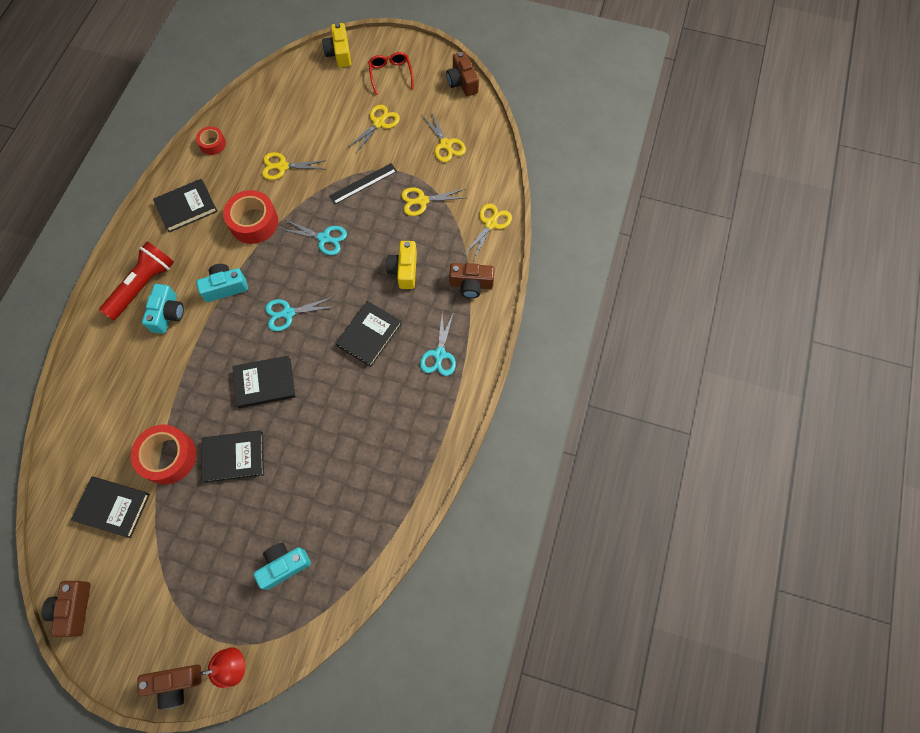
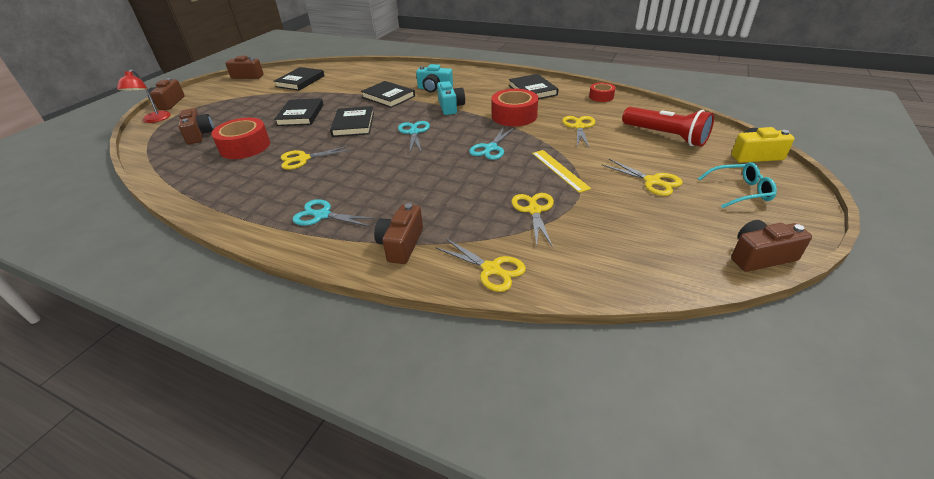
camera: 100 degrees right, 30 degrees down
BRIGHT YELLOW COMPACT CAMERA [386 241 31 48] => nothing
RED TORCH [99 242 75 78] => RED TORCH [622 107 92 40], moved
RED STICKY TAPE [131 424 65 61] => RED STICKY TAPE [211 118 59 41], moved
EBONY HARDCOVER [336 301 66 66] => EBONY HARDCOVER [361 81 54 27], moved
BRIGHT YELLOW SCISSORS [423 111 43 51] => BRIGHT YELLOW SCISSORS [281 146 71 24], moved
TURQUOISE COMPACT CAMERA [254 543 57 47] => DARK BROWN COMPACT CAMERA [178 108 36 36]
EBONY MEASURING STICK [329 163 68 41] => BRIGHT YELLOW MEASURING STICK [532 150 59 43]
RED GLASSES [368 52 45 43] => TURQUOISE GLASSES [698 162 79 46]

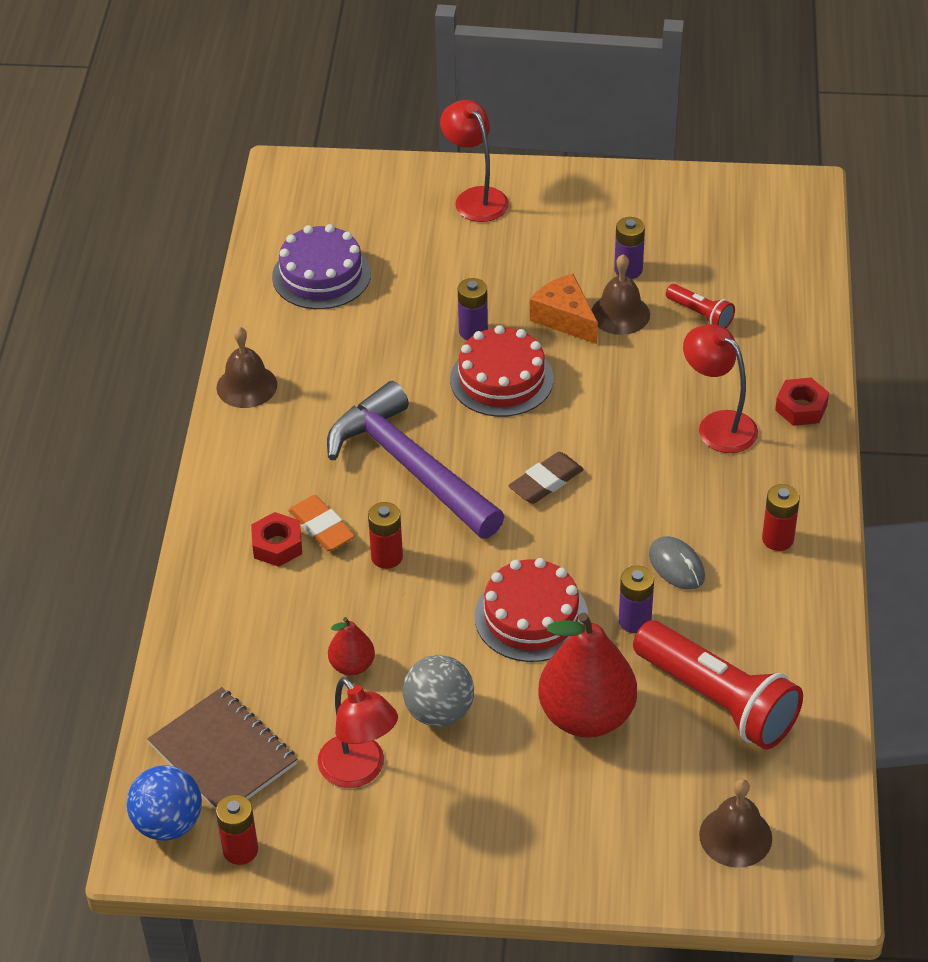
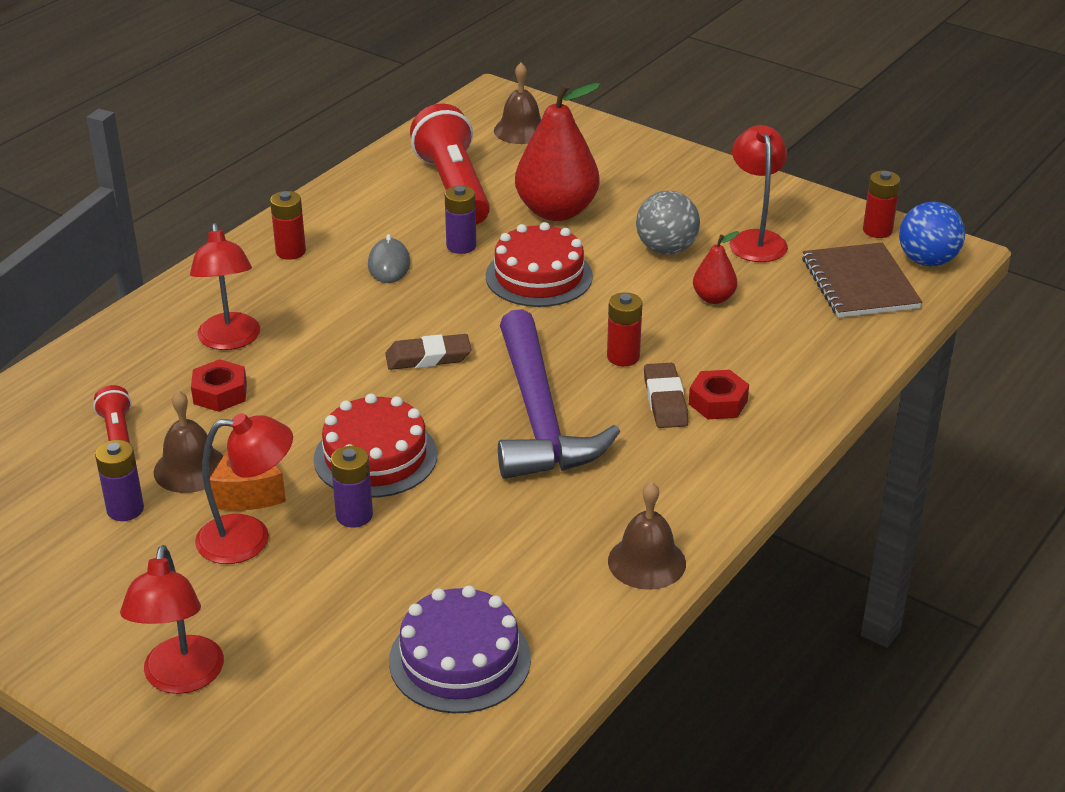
camera: 150 degrees left, 10 degrees down
nothing => RED READING LAMP [195 413 98 151]
RED NUT [775 378 54 48] => RED NUT [191 359 56 53], moved
ORANGE ERASER [288 495 67 56] => DARK BROWN ERASER [644 363 44 65]

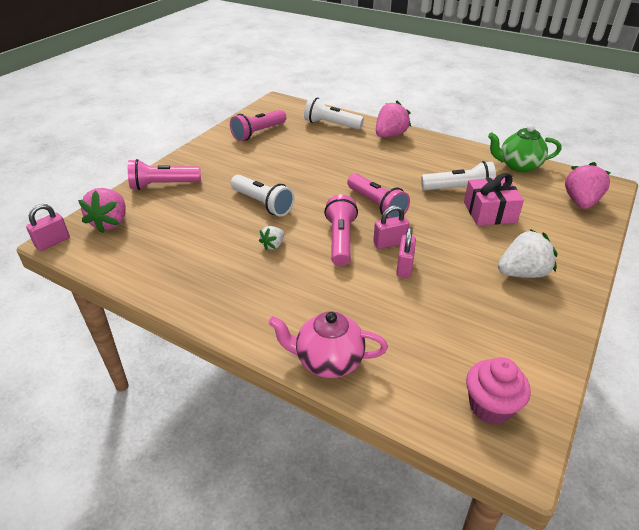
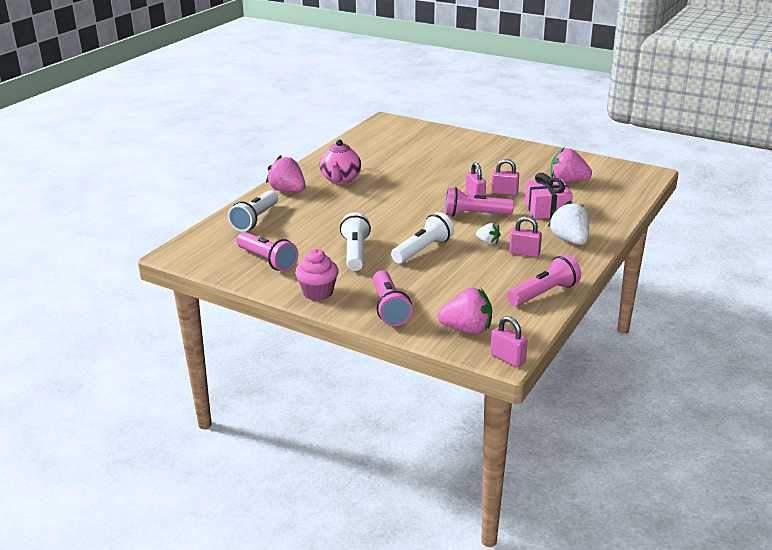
camera: 90 degrees left, 10 degrees down
LEAF-GREEN CHINA TEAPOT [488 125 73 47] => nothing
nothing => PINK SMALL LOCK [509 216 33 41]
PINK CHINA TEAPOT [268 311 120 67] => PINK CHINA TEAPOT [319 139 42 45], moved
PINK TORCH [347 173 63 45] => PINK TORCH [507 254 74 52], moved
SNOW-WHITE TORCH [421 161 75 29] => SNOW-WHITE TORCH [340 212 31 59], moved
PINK GIFT [464 173 60 52] => PINK GIFT [525 173 48 46], moved
PINK FAIRY CAKE [466 357 65 68] => PINK FAIRY CAKE [295 249 44 52], moved
SNOW-WHITE STRAWBERRY [498 229 60 49] => SNOW-WHITE STRAWBERRY [548 201 41 44], moved
PINK STRAWBERRY [565 162 45 47] => PINK STRAWBERRY [551 148 41 35], moved

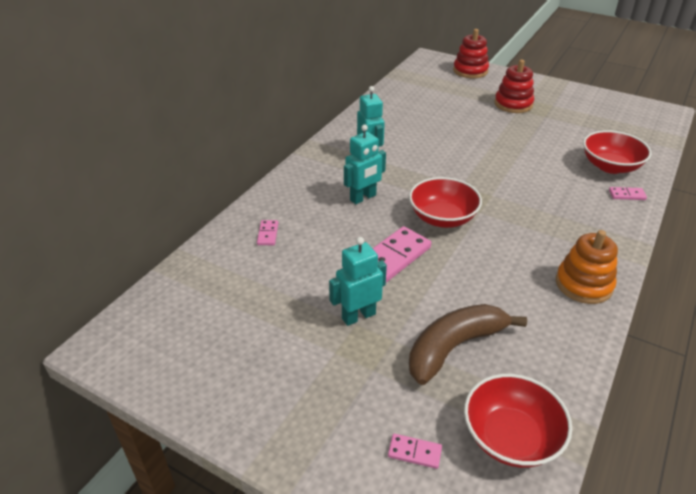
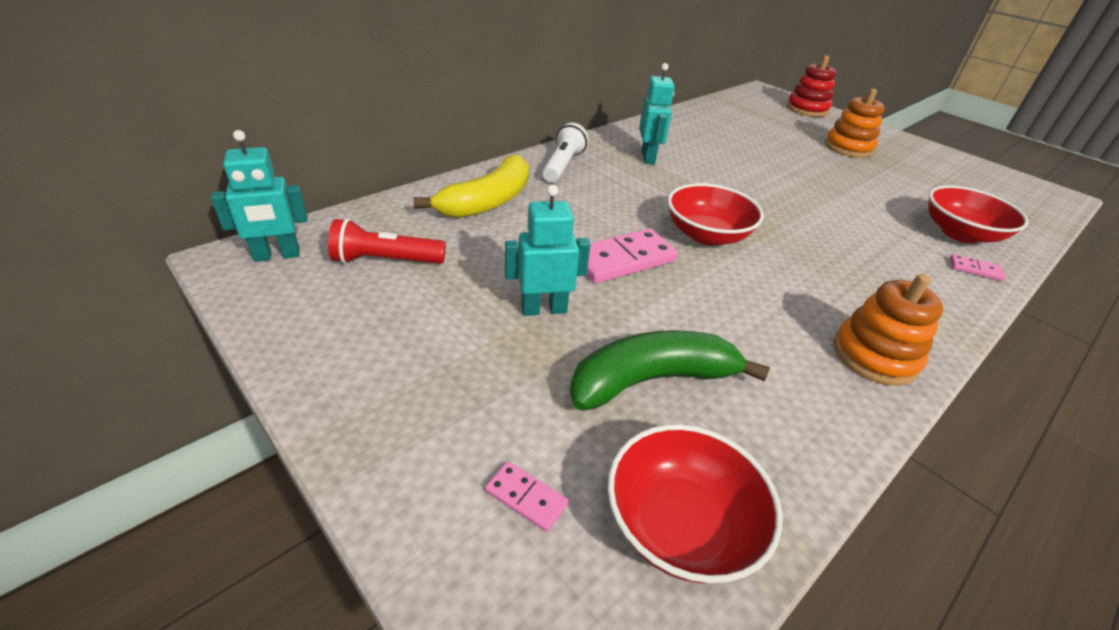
camera: 15 degrees right, 0 degrees up
nothing => RED TORCH [328 219 118 45]
nothing => SNOW-WHITE TORCH [542 123 46 59]
TURQUOISE ROBOT FIGURE [344 124 42 80] => TURQUOISE ROBOT FIGURE [211 130 97 132], moved
PINK DOMINO TILE [257 220 21 25] => BRIGHT YELLOW BANANA [414 154 115 64]
DARK BROWN BANANA [409 304 118 81] => LEAF-GREEN BANANA [570 330 200 81]
RED STACKING TOY [494 59 40 54] => ORANGE STACKING TOY [825 89 60 69]

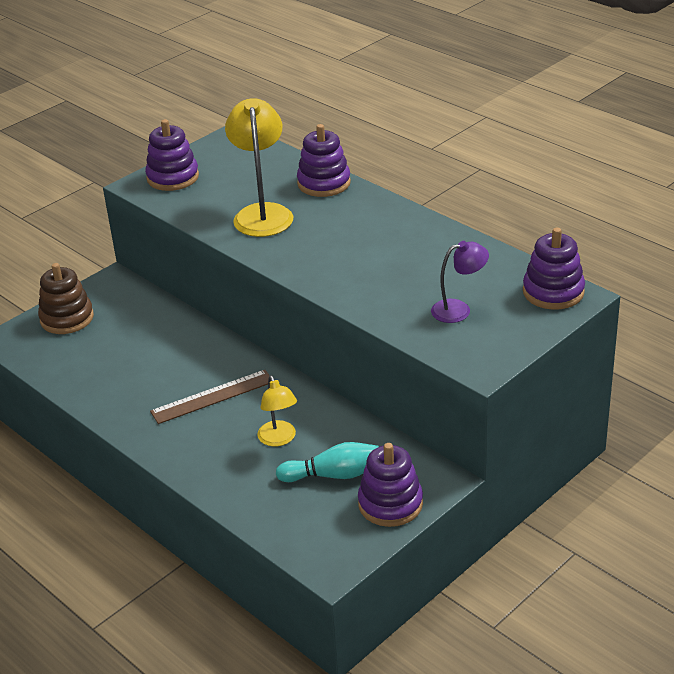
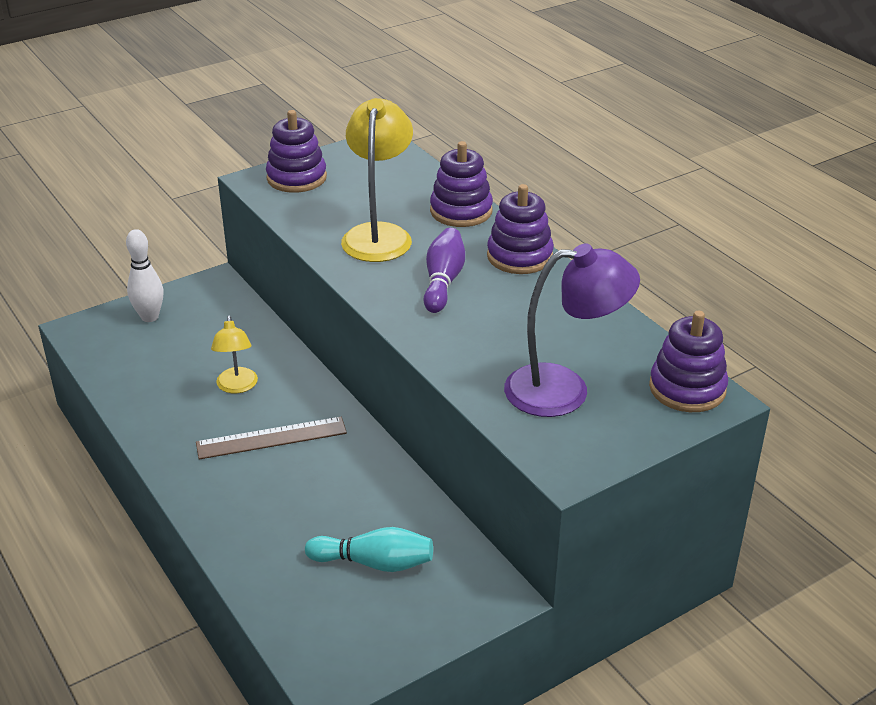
camera: 10 degrees right, 0 degrees up
nothing => ROYAL PURPLE SKITTLE [424 228 41 85]
BRIGHT YELLOW READING LAMP [257 376 40 70] => BRIGHT YELLOW READING LAMP [211 316 47 77], moved
ROYAL PURPLE STACKING TOY [358 443 65 84] => ROYAL PURPLE STACKING TOY [487 184 67 90], moved
DARK BROWN STACKING TOY [38 263 56 71] => SNOW-WHITE SKITTLE [126 229 37 93]
ROYAL PURPLE READING LAMP [431 241 58 82] => ROYAL PURPLE READING LAMP [504 243 136 174], x1.72

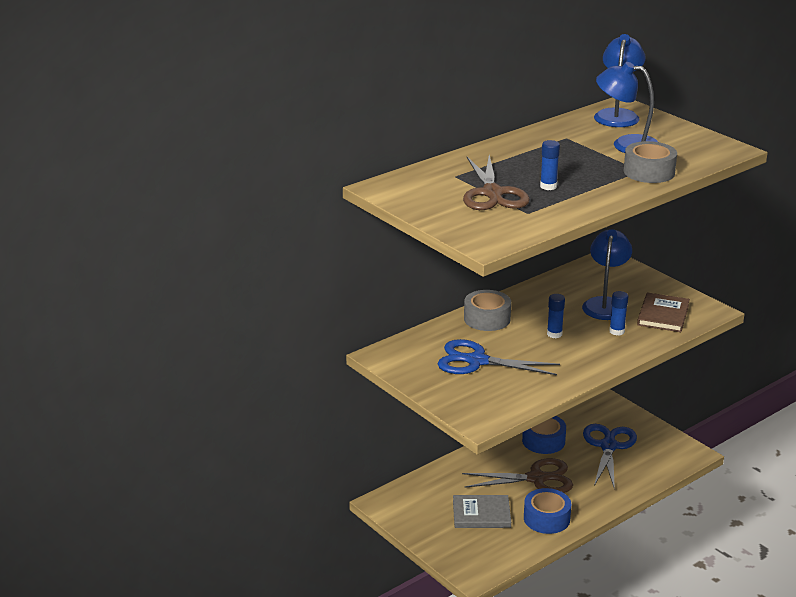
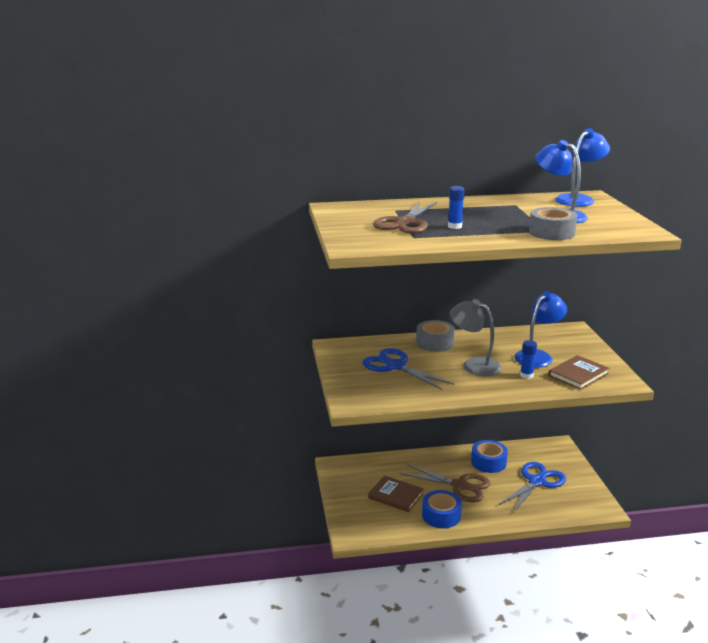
camera: 30 degrees right, 5 degrees down
COBALT GLUE [547 294 18 44] => GRAY READING LAMP [450 299 52 77]
GRAY HARDCOVER [453 495 58 33] => DARK BROWN HARDCOVER [368 475 56 37]

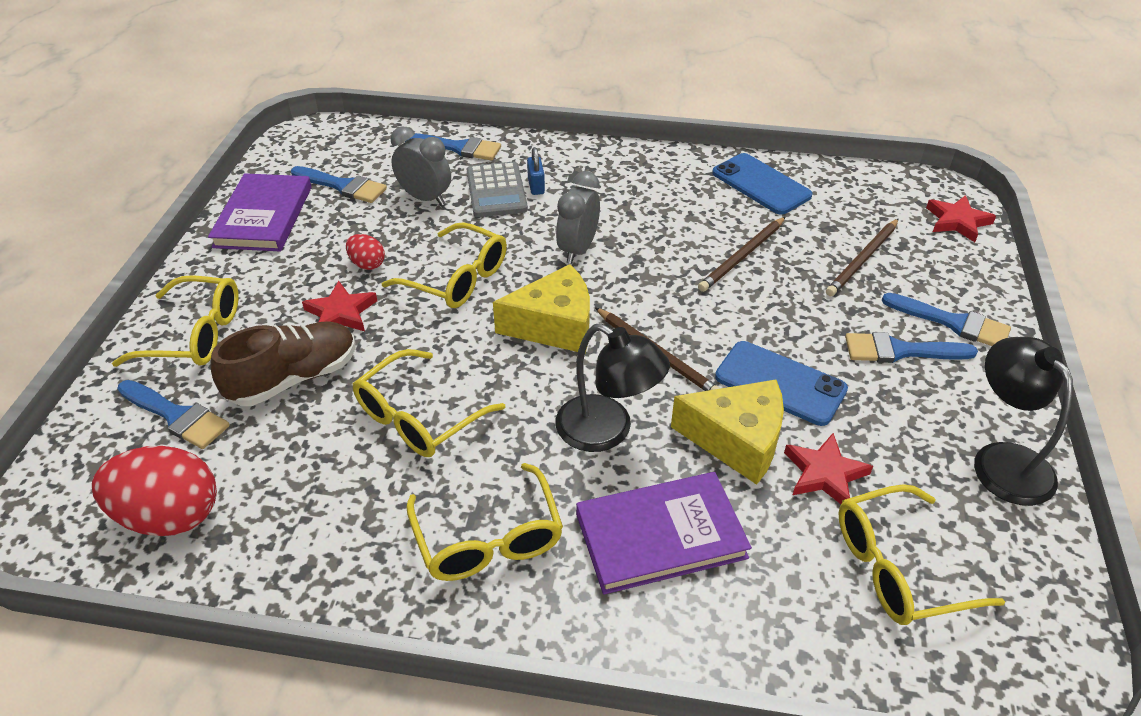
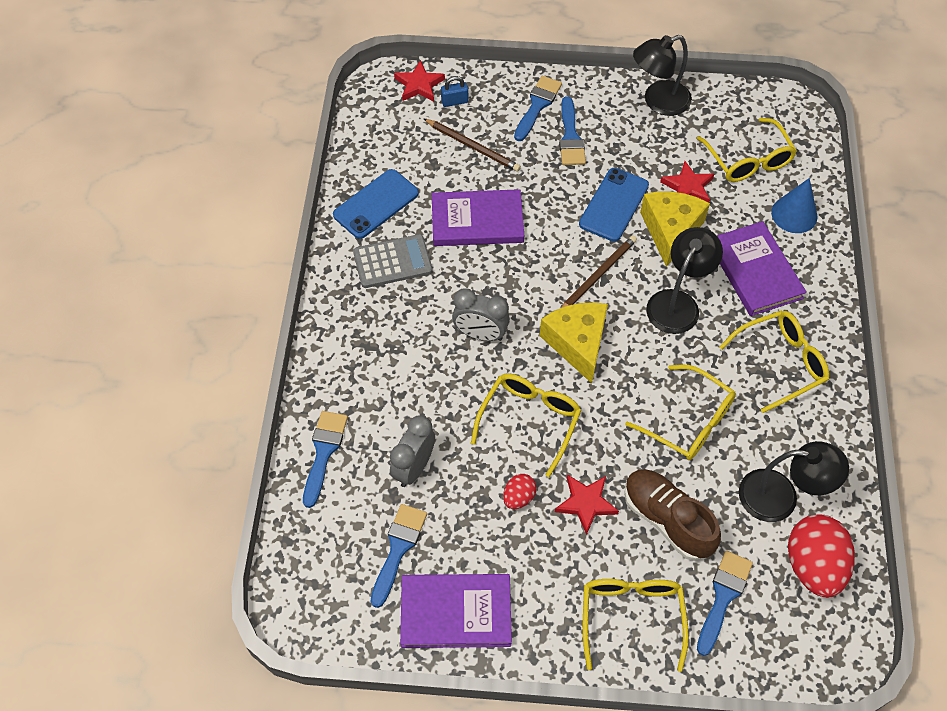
camera: 95 degrees left, 15 degrees up
nothing => EBONY READING LAMP [739 441 110 81]
nothing => COBALT CONE SHAPE [771 178 46 55]
GRAY ADDING MACHINE [467 162 61 55] => GRAY ADDING MACHINE [353 234 80 54], moved
COBALT SMALL LOCK [527 147 18 48] => COBALT SMALL LOCK [441 76 27 31], moved
DARK BROWN PENCIL [698 217 87 75] => ROYAL PURPLE HARDCOVER [432 189 92 57]

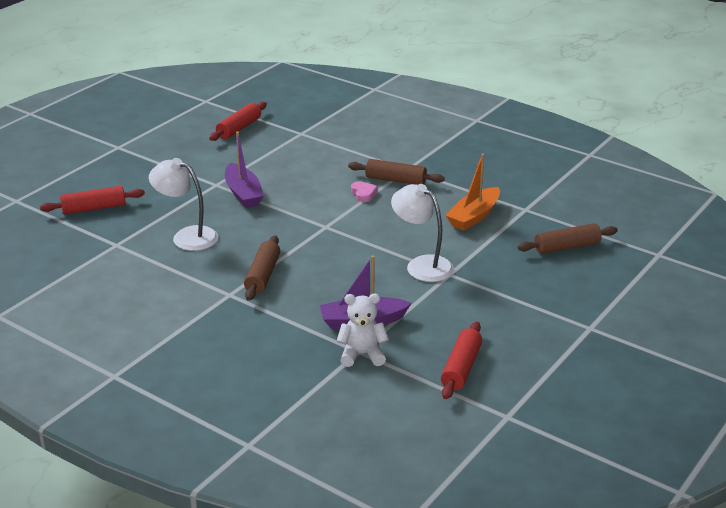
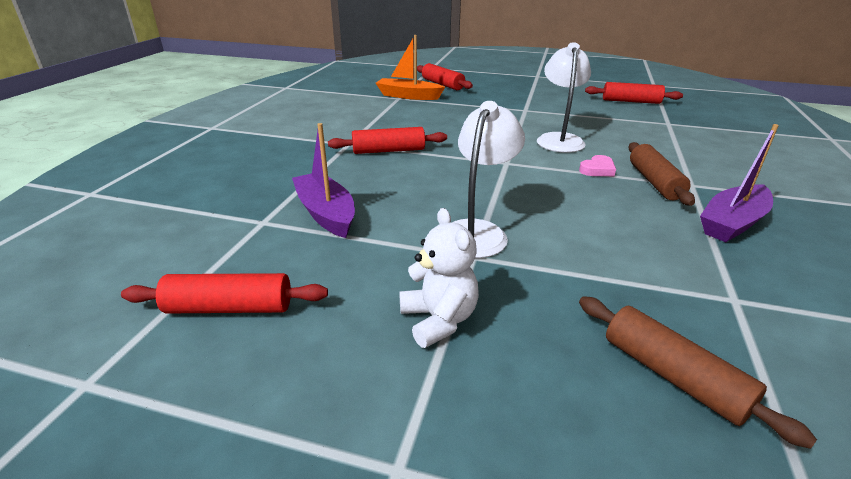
camera: 70 degrees right, 0 degrees up
SNOW-WHITE READING LAMP [149 158 69 93] => SNOW-WHITE READING LAMP [537 42 54 111], moved
ROYAL PURPLE TOY BOAT [225 132 39 76] => ROYAL PURPLE TOY BOAT [700 124 79 118], moved
SNOW-WHITE STUFFED BEAR [337 293 52 74] => SNOW-WHITE STUFFED BEAR [399 208 80 140], moved
ORANGE TOY BOAT [445 153 55 78] => ORANGE TOY BOAT [376 35 69 65], moved
DARK BROWN ROLLING PIN [244 235 36 66] => RED ROLLING PIN [328 127 119 27]

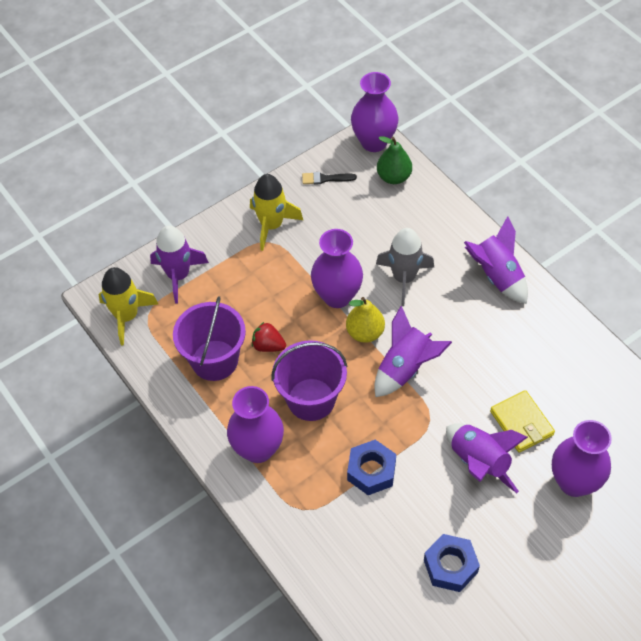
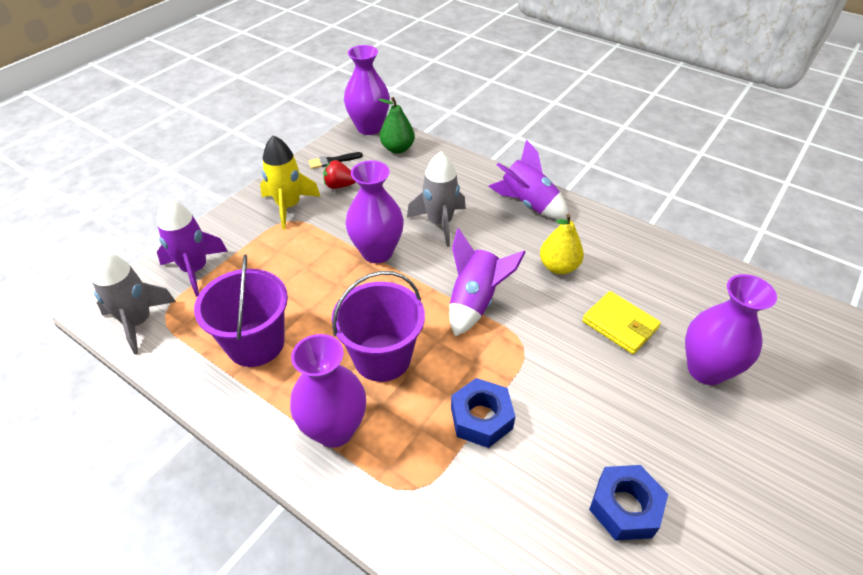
camera: 20 degrees left, 10 degrees down
ROYAL PURPLE SPACESHIP [446 423 82 70] => nothing
RED STRAWBERRY [252 322 34 30] => RED STRAWBERRY [323 160 33 29], moved
BRIGHT YELLOW TOY PEAR [346 297 39 46] => BRIGHT YELLOW TOY PEAR [540 214 44 60], moved
BRIGHT YELLOW SPACESHIP [98 267 60 79] => GRAY SPACESHIP [91 251 85 104]

